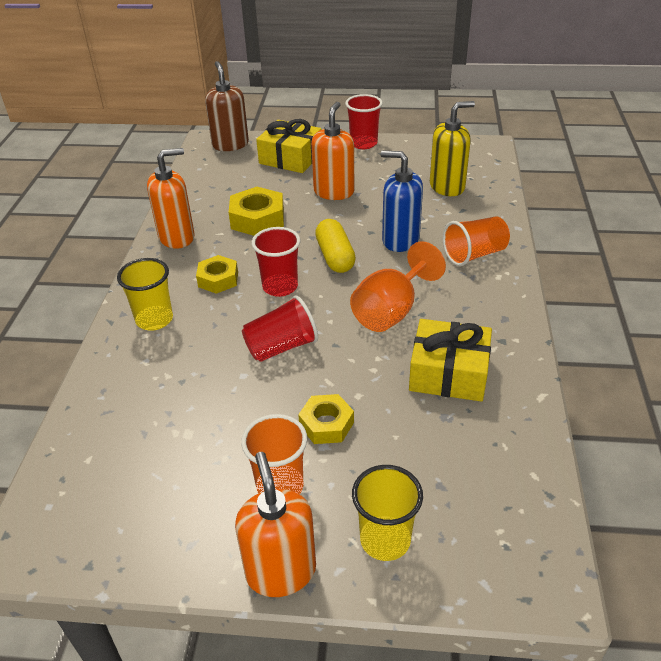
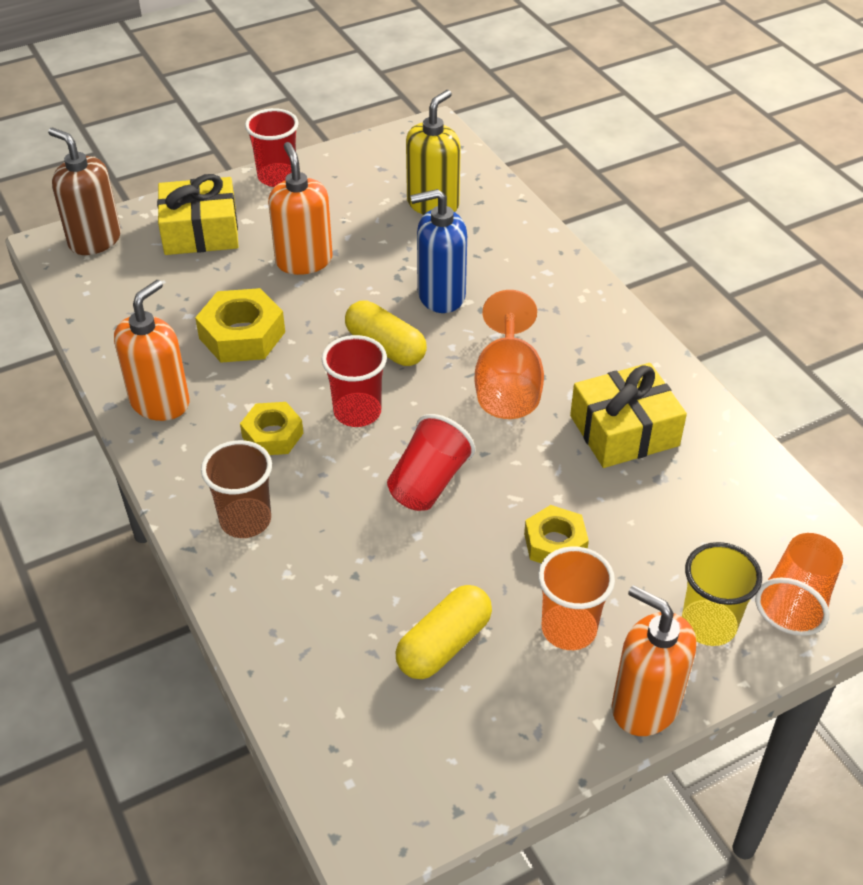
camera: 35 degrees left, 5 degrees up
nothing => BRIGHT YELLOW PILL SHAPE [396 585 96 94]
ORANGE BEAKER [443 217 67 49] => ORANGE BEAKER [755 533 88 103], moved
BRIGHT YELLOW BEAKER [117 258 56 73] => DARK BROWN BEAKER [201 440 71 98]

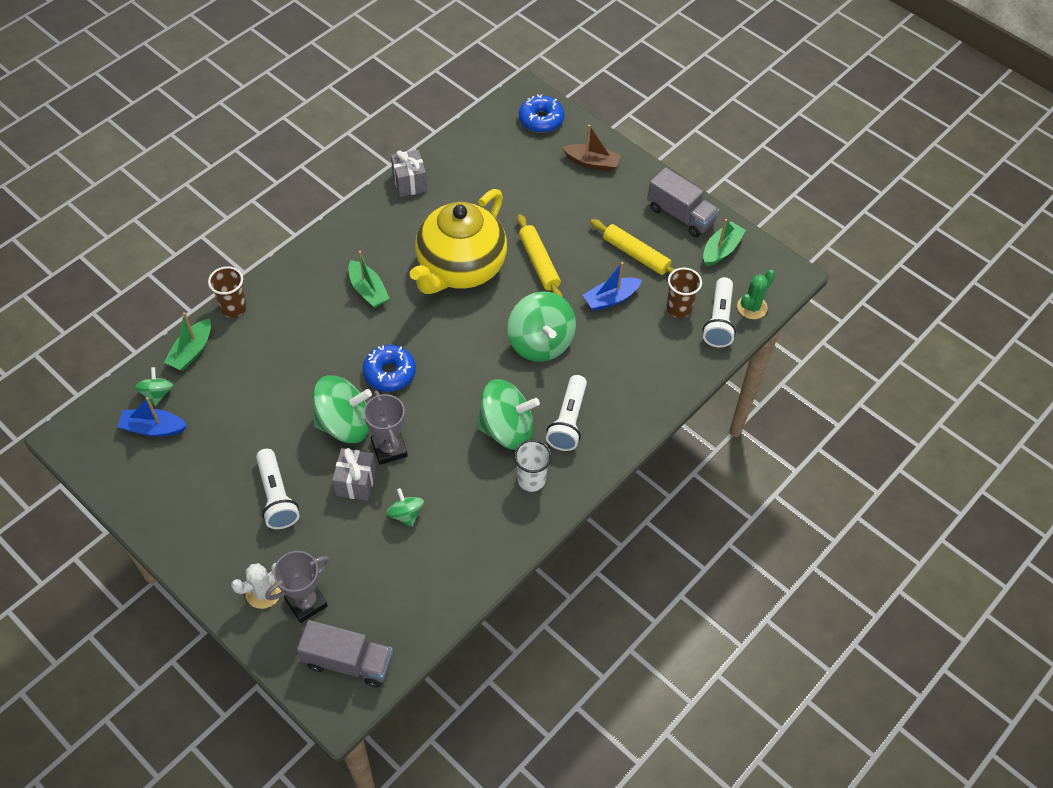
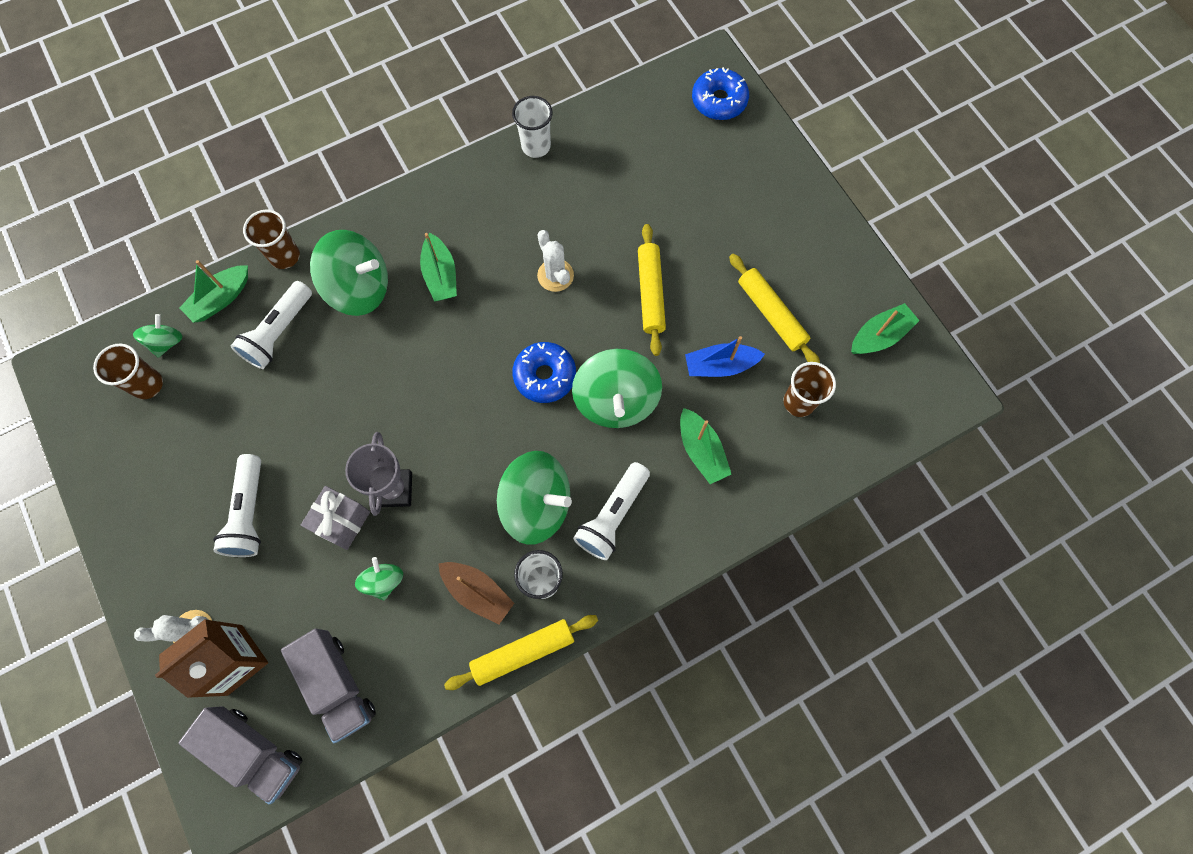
camera: 20 degrees right, 15 degrees up
LEAF-GREEN PRICKLY PLANT [737 270 38 49] => nothing
nothing => BRIGHT YELLOW ROLLING PIN [444 615 154 75]
nothing => LEAF-GREEN TOY BOAT [680 408 52 76]
LEAF-GREEN TOY TOP [313 375 59 68] => LEAF-GREEN TOY TOP [310 230 78 86], moved
COBALT GLAZED DONUT [363 345 53 47] => COBALT GLAZED DONUT [512 342 64 61], moved
DARK BROWN TOY BOAT [562 125 59 47] => DARK BROWN TOY BOAT [438 562 76 63], moved
GRAY LORRY [647 168 72 69] => GRAY LORRY [281 629 95 114], moved
SNOW-WHITE TORCH [703 277 33 71] => SNOW-WHITE TORCH [231 281 81 88], moved
COBALT TOY BOAT [117 397 70 40] => DARK BROWN BEAKER [93 344 70 55]
GRAY AWARD CUP [265 551 65 72] => DARK BROWN MILK CARTON [155 619 113 79]
GRAY GIFT [391 150 36 47] => SNOW-WHITE BEAKER [512 96 41 62]
BRIGHT YELLOW CHINA TEAPOT [410 189 97 105] => SNOW-WHITE PRICKLY PLANT [537 230 37 62]

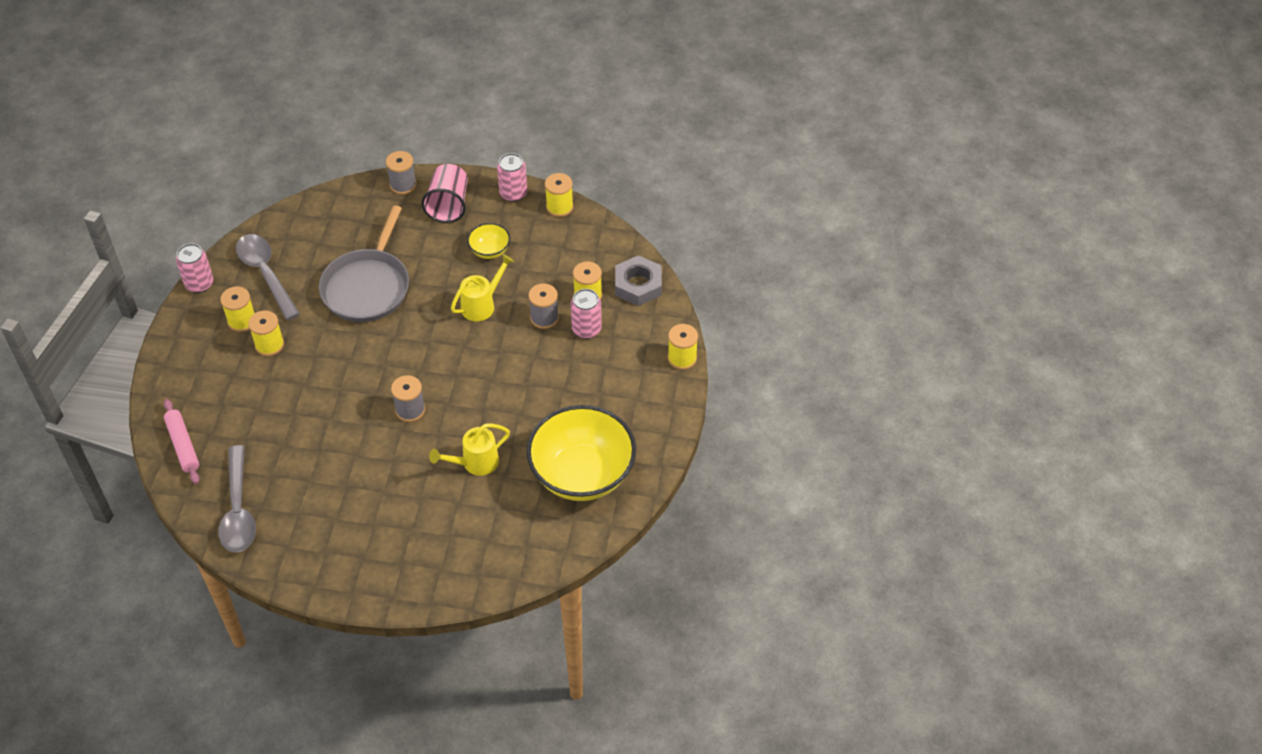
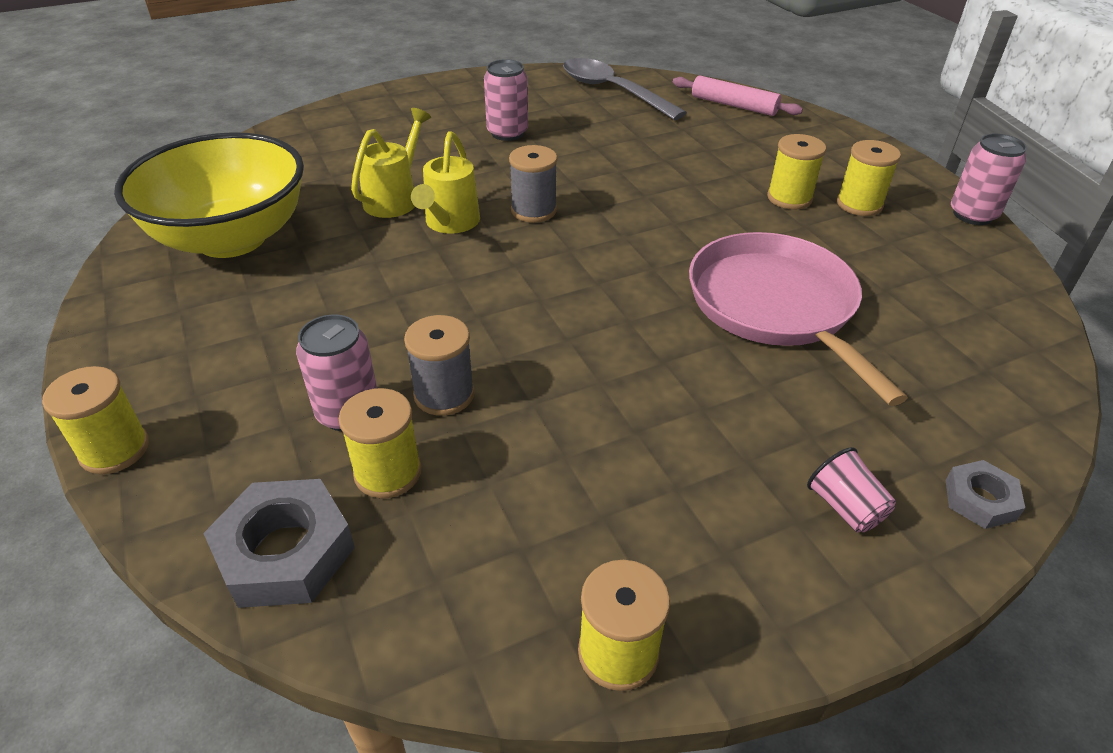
camera: 145 degrees right, 10 degrees down
GRAY SPOON [236 234 64 86] => nothing
BRIGHT YELLOW DEEP DISH [467 223 43 36] => nothing
BRIGHT YELLOW WATERING CAN [451 254 63 67] => BRIGHT YELLOW WATERING CAN [411 131 69 103], moved
PINK SODA CAN [497 153 30 49] => PINK SODA CAN [484 59 44 82], moved
GRAY BOBBIN [386 151 31 44] => GRAY NUT [946 460 79 69]
GRAY FRYING PAN [319 205 90 117] => PINK FRYING PAN [689 232 219 174]
PINK BEAKER [421 164 47 59] => PINK BEAKER [807 447 89 85], x0.55

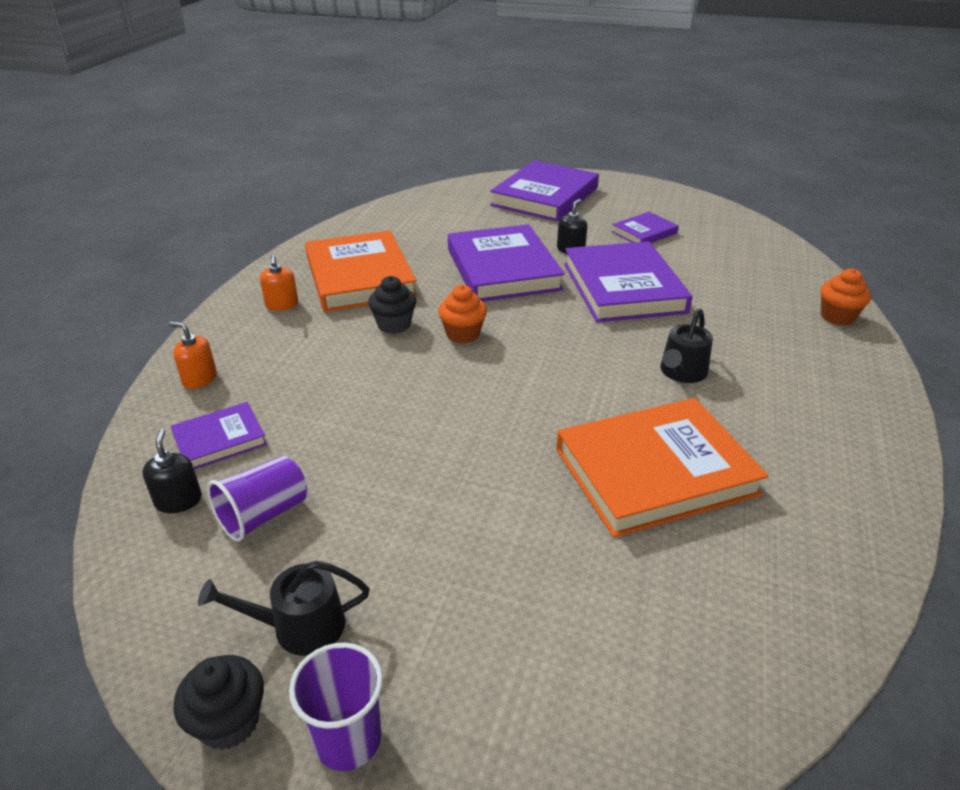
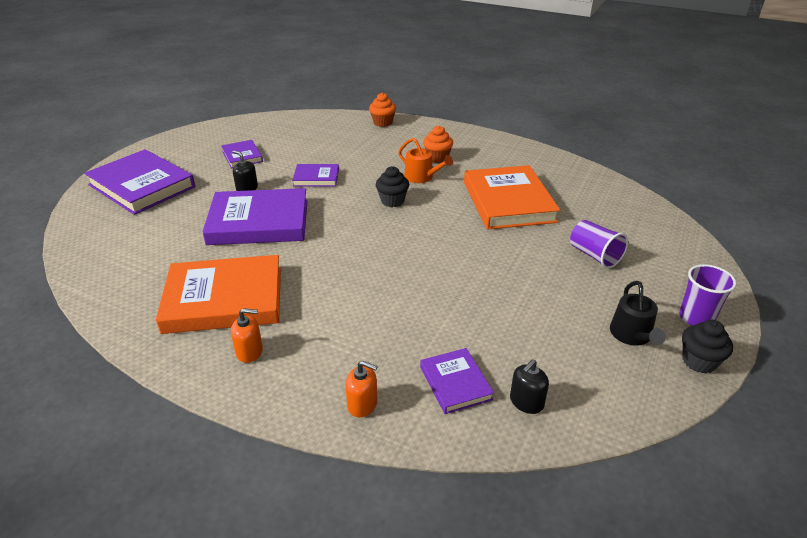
camera: 80 degrees left, 0 degrees up
ROYAL PURPLE BEAKER [207 455 100 87] => ROYAL PURPLE BEAKER [570 220 58 49], moved
EBONY FAIRY CAKE [368 276 48 58] => EBONY FAIRY CAKE [376 166 33 41], moved
ORANGE FAIRY CAKE [438 285 49 58] => ORANGE FAIRY CAKE [423 126 30 37], moved
EBONY WATERING CAN [661 308 52 75] => ORANGE WATERING CAN [398 138 55 45]
EBONY SOAP PUMP [142 429 60 84] => EBONY SOAP PUMP [510 359 39 55], 45 degrees counterclockwise
ORANGE SOAP PUMP [169 322 48 67] => ORANGE SOAP PUMP [345 361 33 56], 105 degrees counterclockwise
ROYAL PURPLE HARDCOVER [564 241 128 81] => ROYAL PURPLE HARDCOVER [292 164 47 23], x0.51

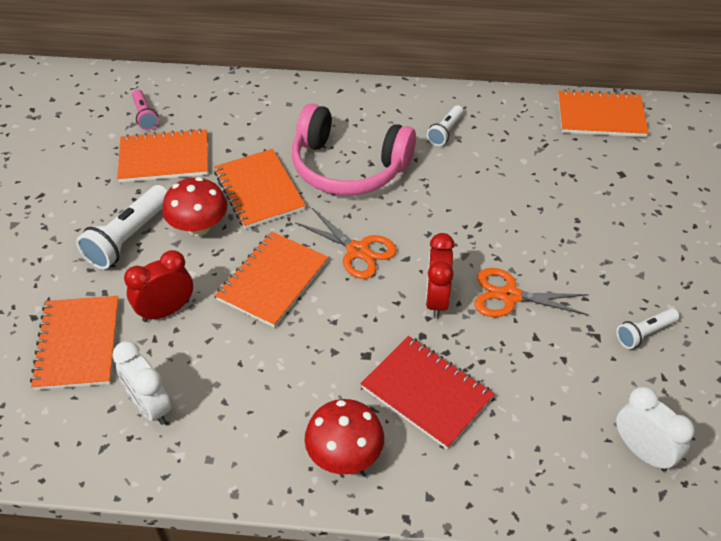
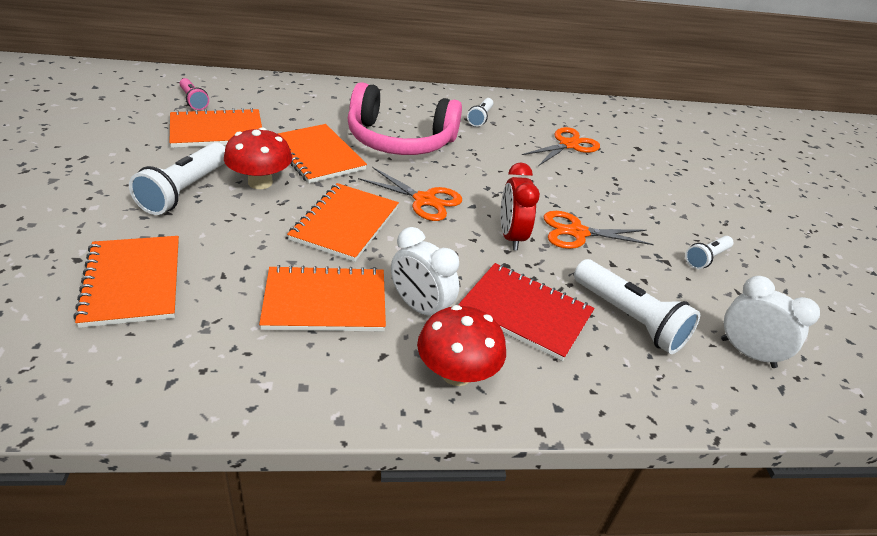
camera: 15 degrees left, 10 degrees down
RED CLOCK [124 250 69 72] => nothing
nothing => ORANGE SCISSORS [522 127 78 39]
nothing => SNOW-WHITE TORCH [574 259 126 95]
SNOW-WHITE CLOCK [112 341 59 84] => SNOW-WHITE CLOCK [391 227 68 89], moved
ORANGE NOTEBOOK [558 90 91 47] => ORANGE NOTEBOOK [259 265 127 66], moved

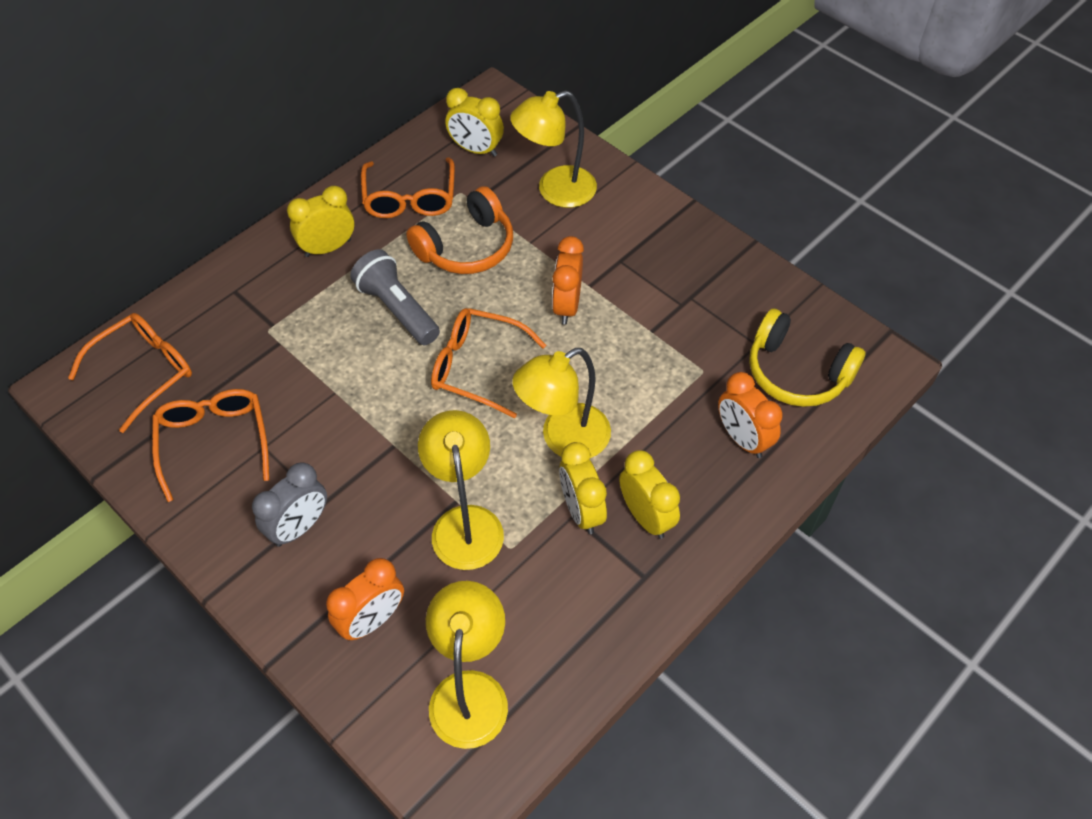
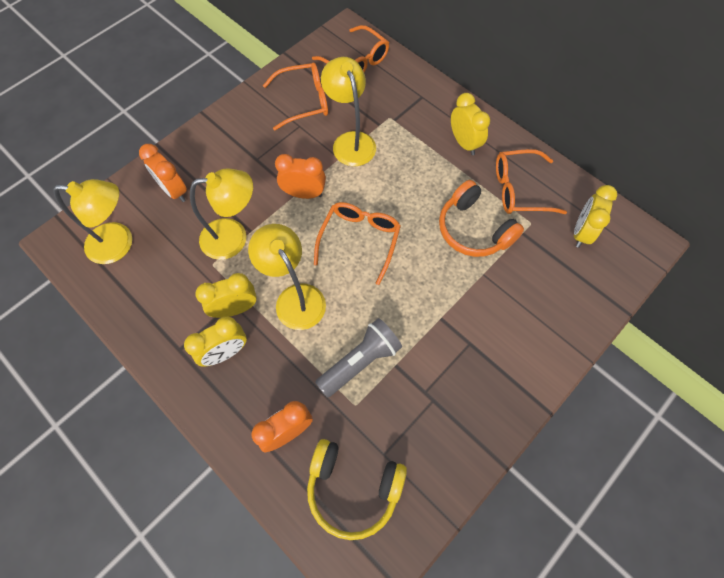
camera: 90 degrees right, 10 degrees up
GRAY CLOCK [252 462 75 85] => nothing
GRAY TORCH [350 249 90 96] => GRAY TORCH [315 318 87 79], moved
BRIGHT YELLOW READING LAMP [510 90 87 118] => BRIGHT YELLOW READING LAMP [321 57 55 109], moved
ORANGE CLOCK [552 236 32 89] => ORANGE CLOCK [275 154 51 45], moved
BRIGHT YELLOW HEADSET [749 309 117 98] => BRIGHT YELLOW HEADSET [307 439 100 101], 105 degrees counterclockwise

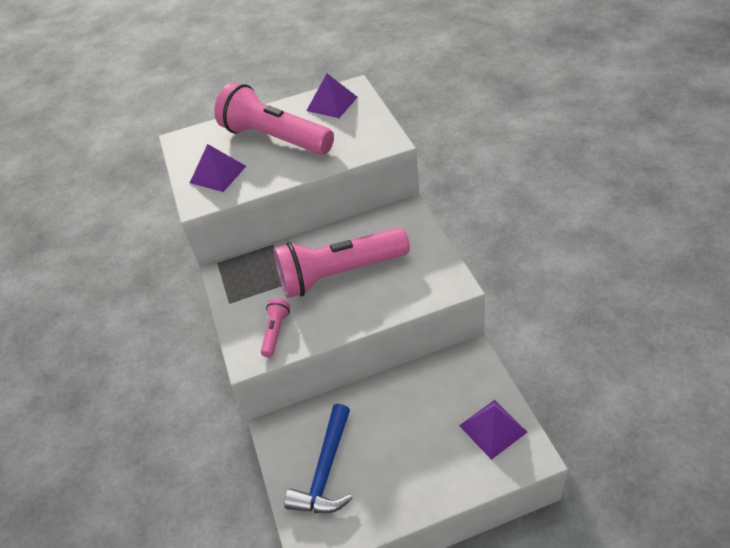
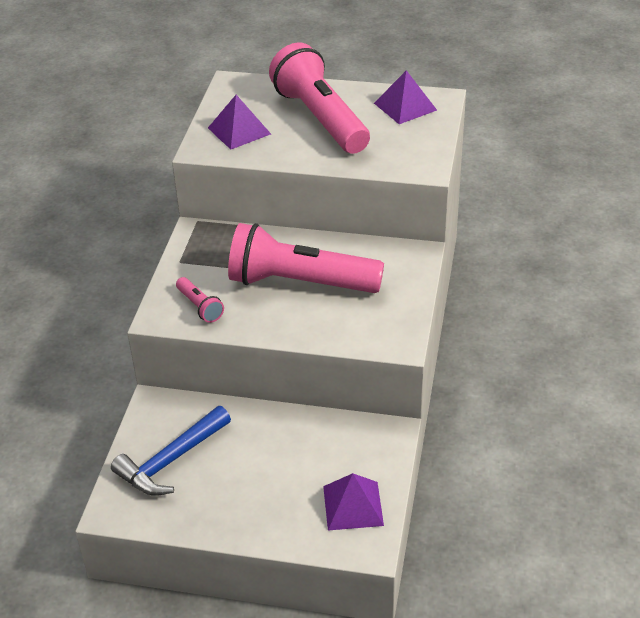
camera: 25 degrees right, 5 degrees down
PINK TORCH [260 298 30 59] => PINK TORCH [176 277 48 46], 105 degrees clockwise

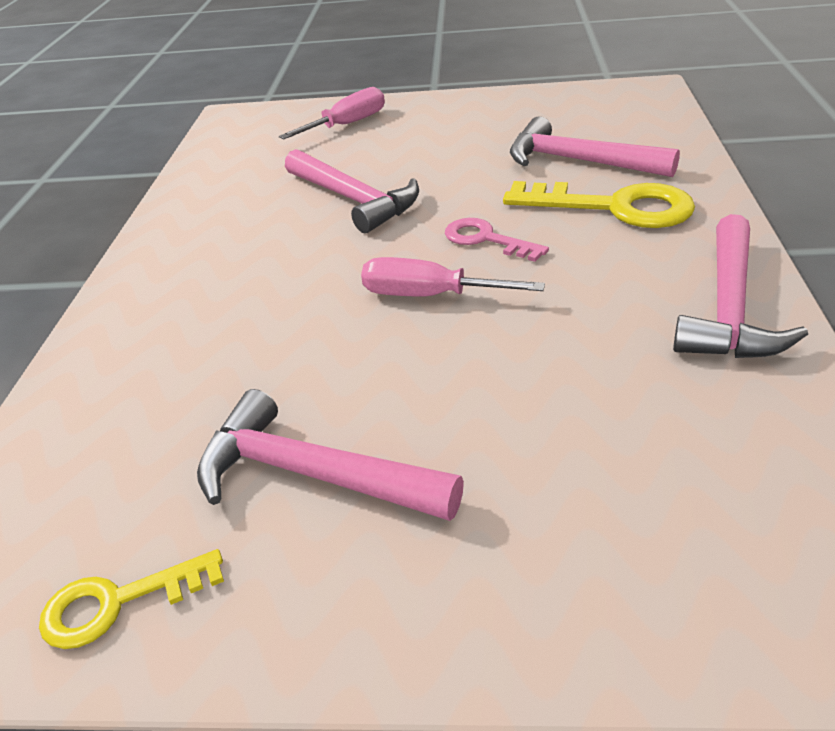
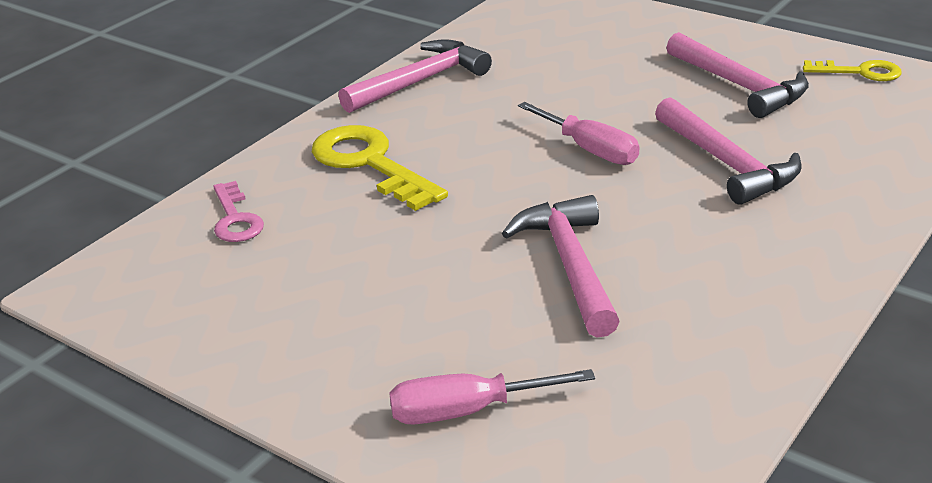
camera: 150 degrees left, 5 degrees down
PINK LATCHKEY [445 218 104 44] => PINK LATCHKEY [213 181 51 61], moved
PINK HAMMER [510 117 170 60] => PINK HAMMER [655 97 147 108], moved

